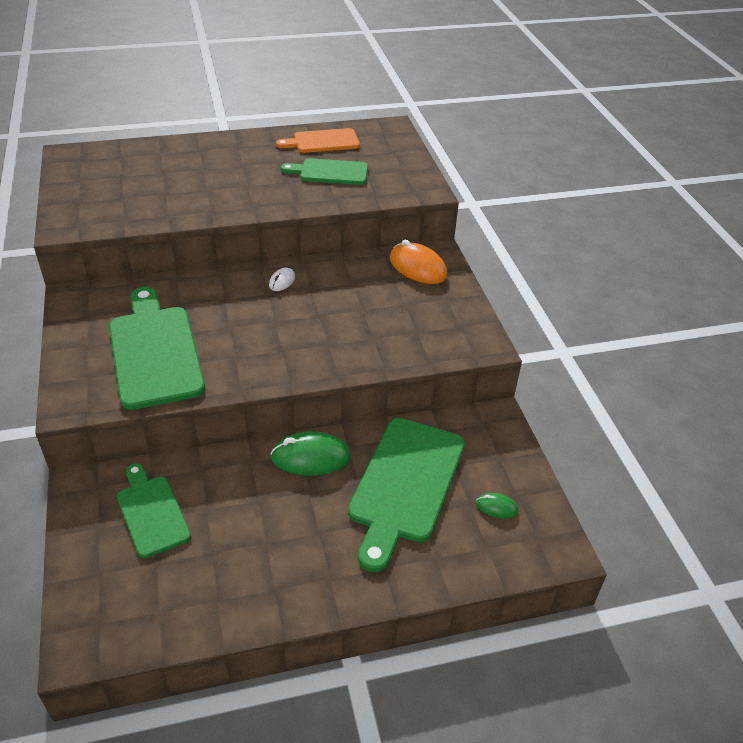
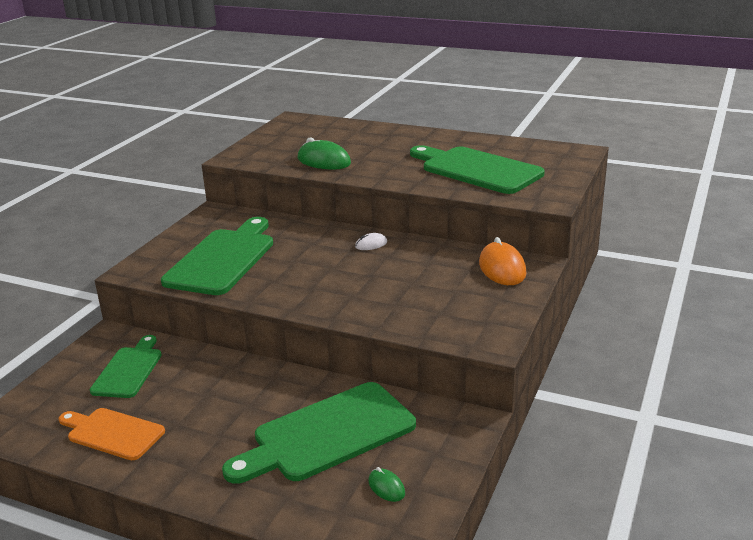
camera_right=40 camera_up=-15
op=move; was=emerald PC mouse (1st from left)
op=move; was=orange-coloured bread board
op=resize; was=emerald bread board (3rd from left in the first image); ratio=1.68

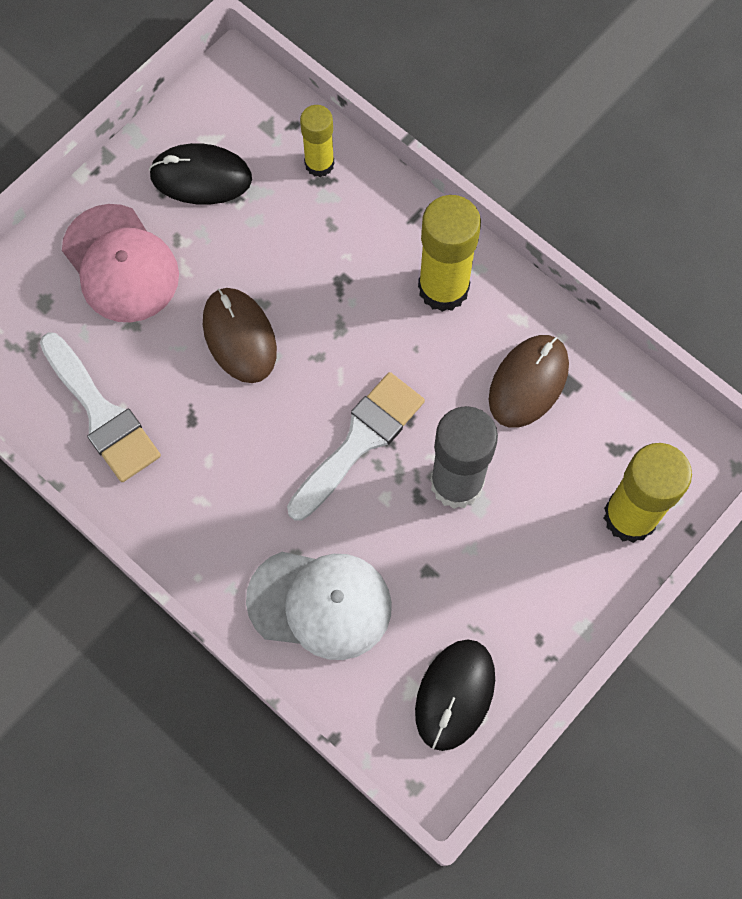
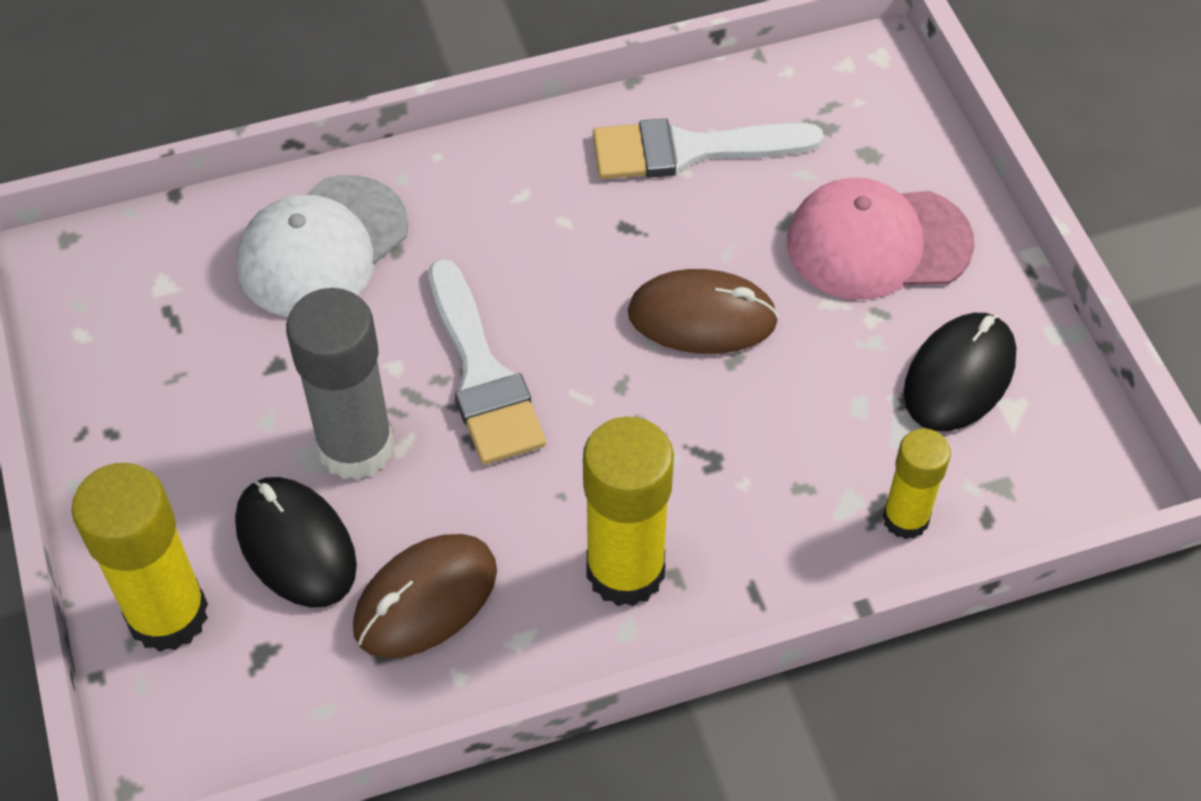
camera_right=120 camera_up=-15
op=move; was=jet-black PC mouse (2nd from left in the first image); now=jet-black PC mouse (1st from left)
op=rotate; was=russet PC mouse (2nd from left in the first image); clockwise=75

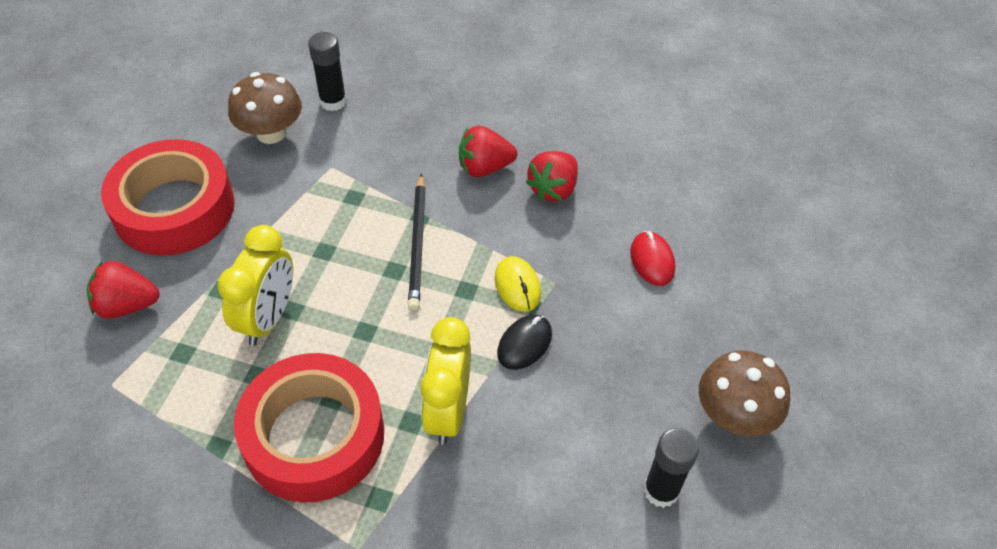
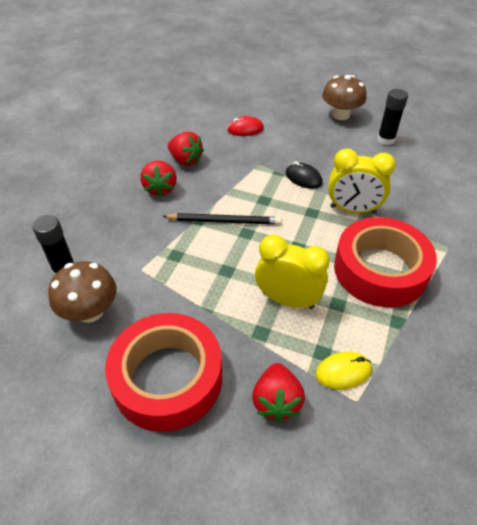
camera_right=-85 camera_up=-5
op=move; was=yellow PC mouse

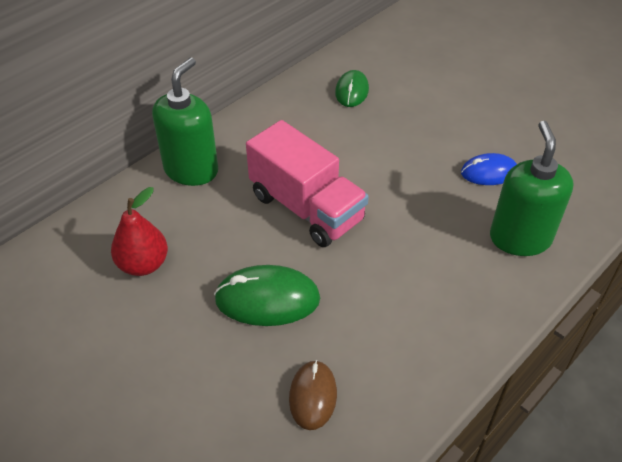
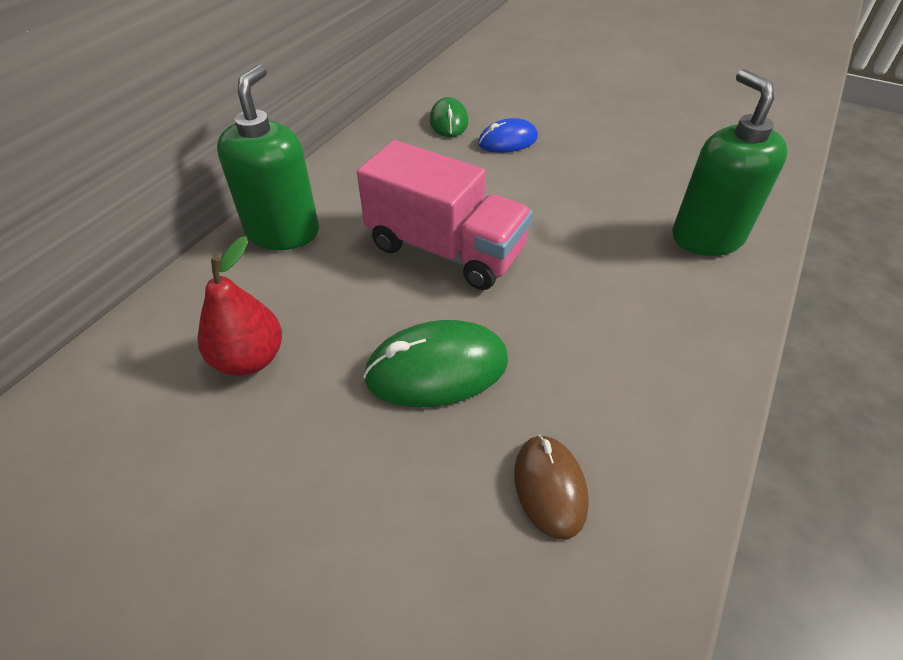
camera_right=-15 camera_up=0
op=move; was=cobalt PC mouse

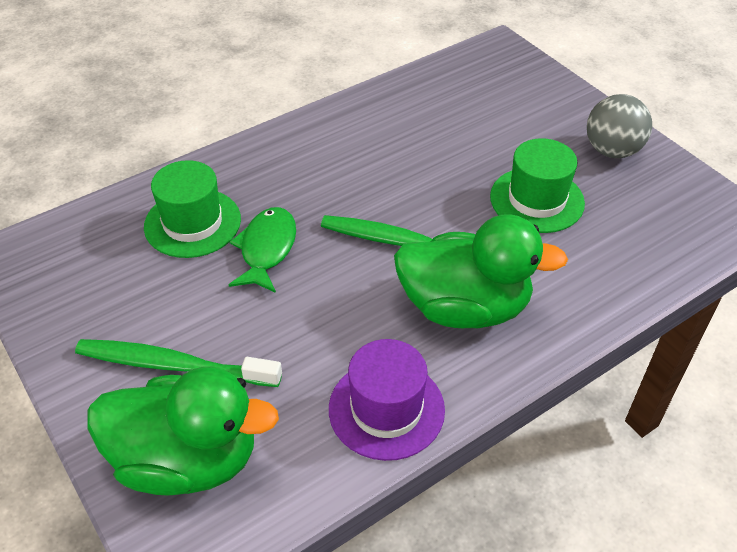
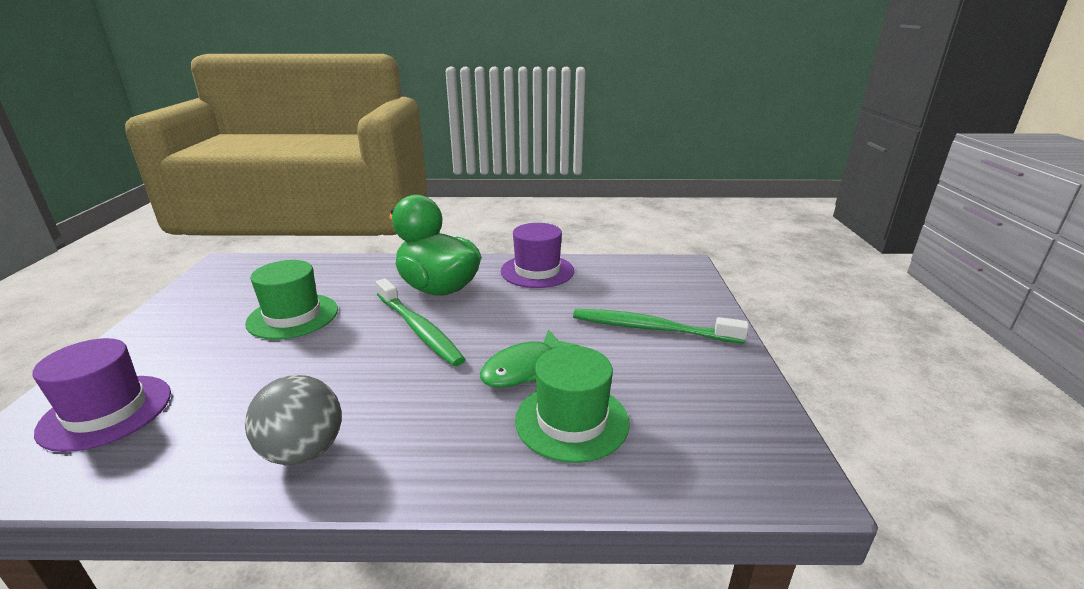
camera_right=-145 camera_up=-20
op=delete; was=emerald toy duck (1st from left)
op=insert; now=violet top hat (1st from left)
op=move; was=gray ball
op=rotate; was=emerald toothbrush (1st from left in the first image); clockwise=150

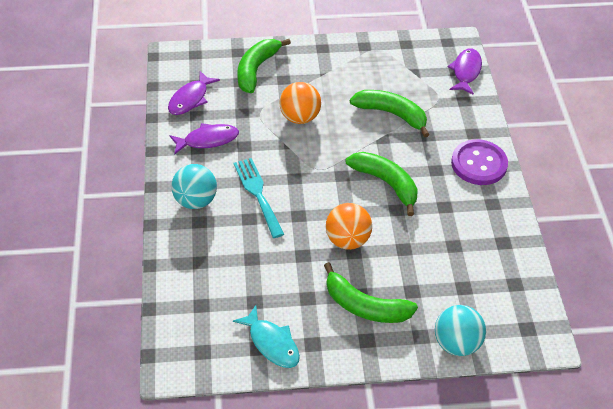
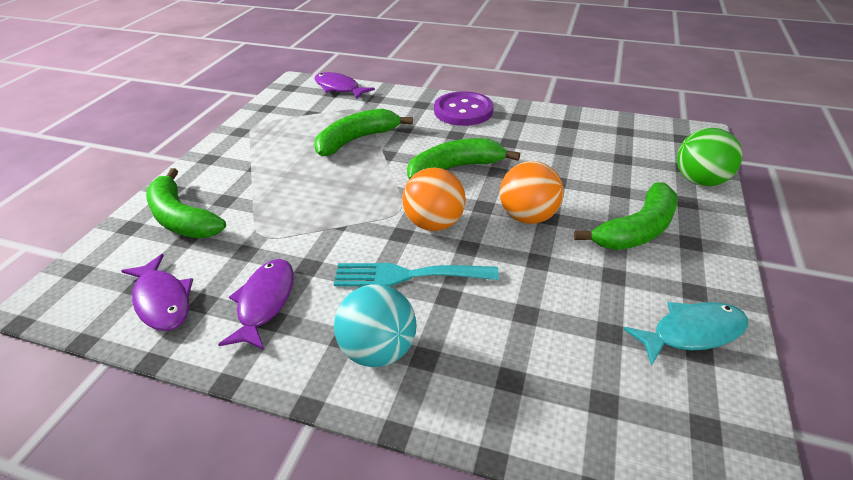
camera_right=-65 camera_up=-10
op=move; was=orange-coloured ball (1st from left)
op=recolor; was=turquoise ball (2nd from left); now=emerald ball

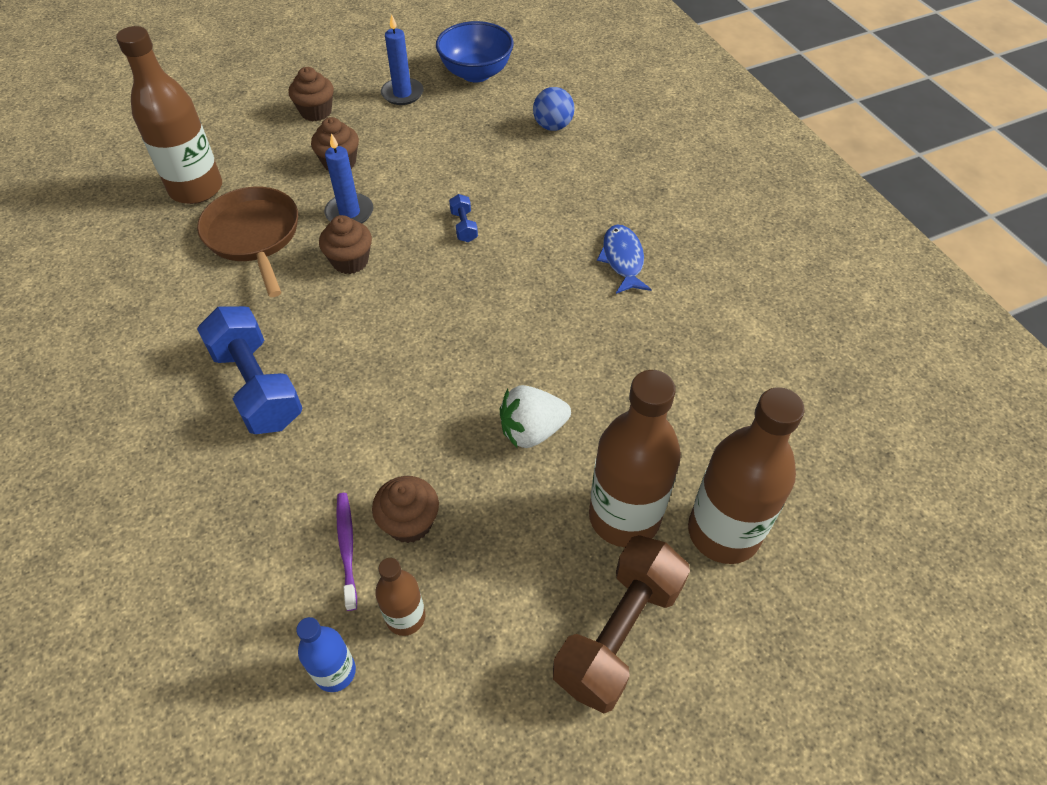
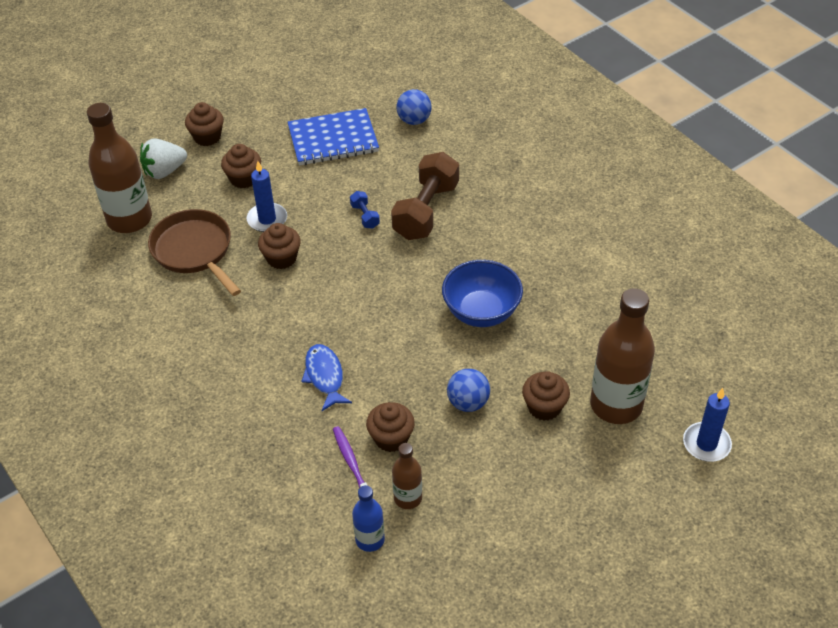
camera_right=-10 camera_up=-5
op=delete; was=cobalt hand weight (1st from left)
op=insert; now=cobalt notepad
op=insert; now=cobalt ball (2nd from left)
op=move; was=cobalt wax candle (2nd from left)
op=move; was=cobalt bowl
op=move; was=snow-white strawberry
op=move; was=russet hand weight
op=move; was=cobalt fish figure
op=replace; was=russet flask (3rd from left); now=russet muffin (5th from left)

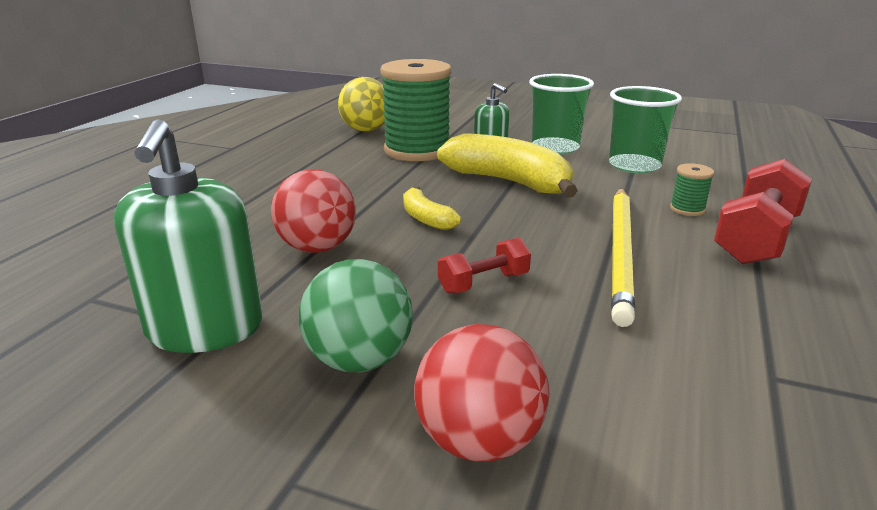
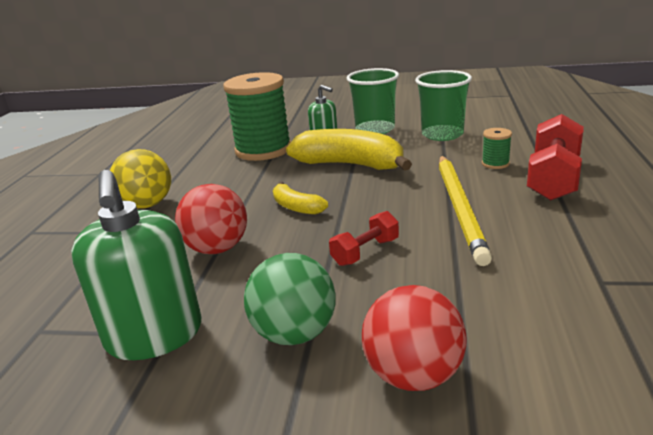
camera_right=-10 camera_up=0
op=move; was=yellow ball

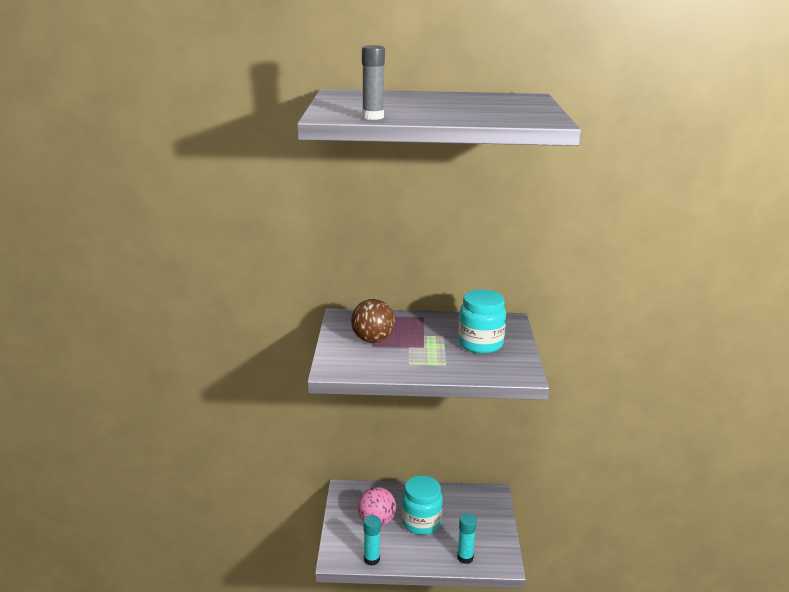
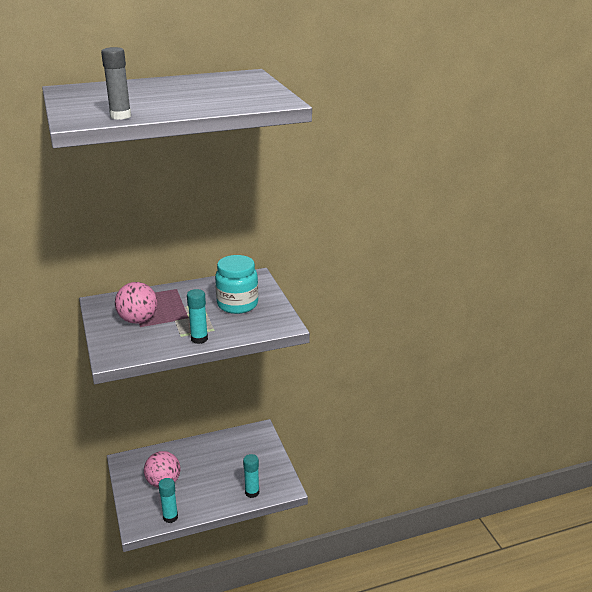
camera_right=-20 camera_up=5
op=delete; was=turquoise jam jar (1st from left)
op=insert; now=turquoise glue (2nd from left)
op=recolor; was=russet ball; now=rose-pink ball (1st from left)

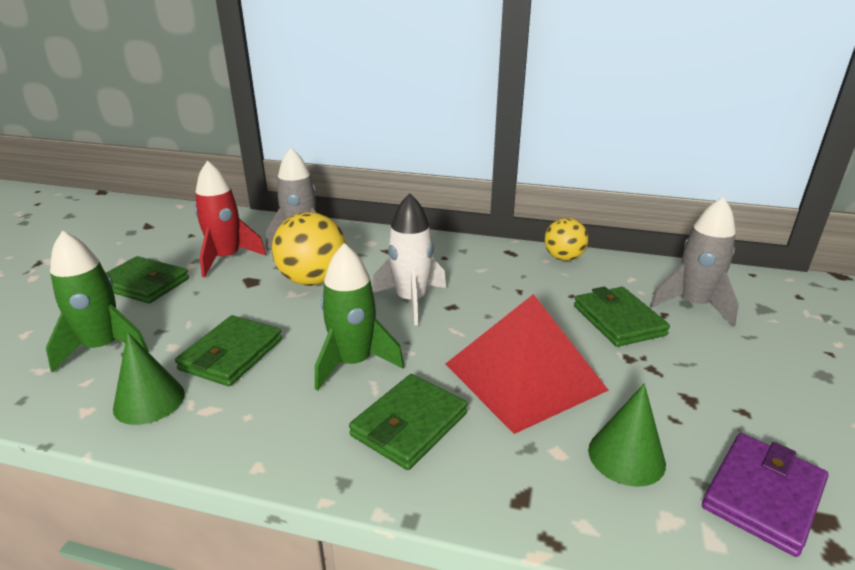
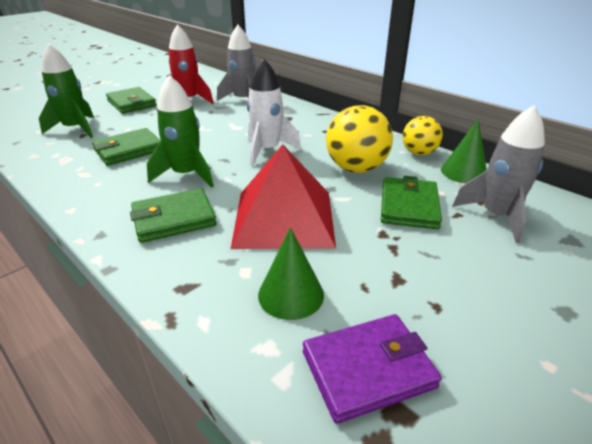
camera_right=30 camera_up=5
op=move; was=emerald cone shape (1st from left in the first image); now=emerald cone shape (2nd from left)
op=move; was=yellow ball (1st from left)

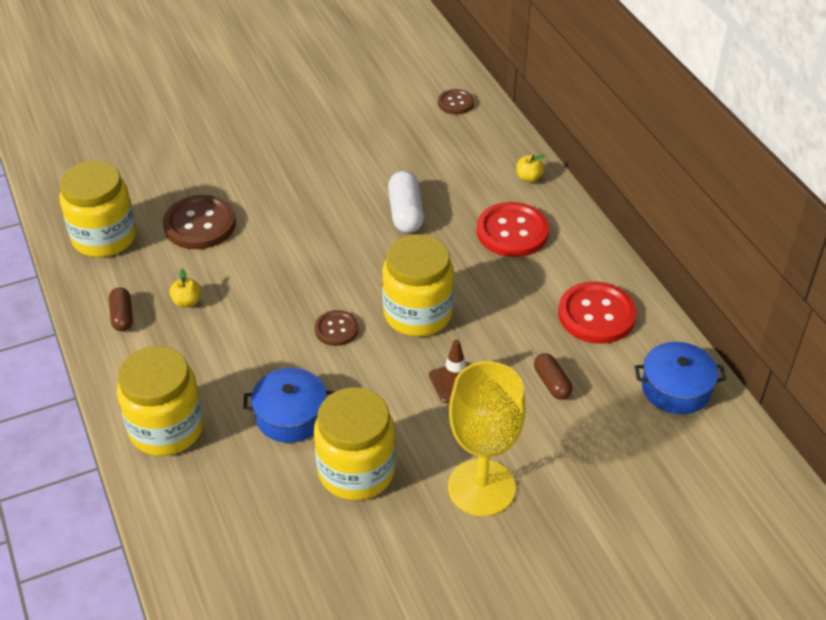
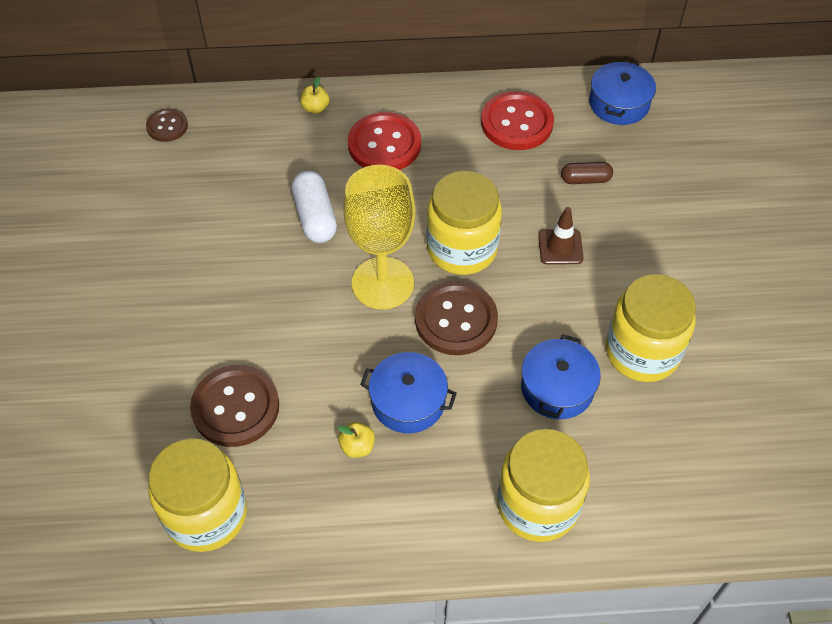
camera_right=-70 camera_up=10
op=delete; was=russet pill (1st from left)
op=insert; now=cobalt pot (1st from left)
op=move; was=yellow chalice
op=rotate; was=snow-white pill; clockwise=60
op=resize; was=russet shirt button (2nd from left in the first image); ratio=1.77

